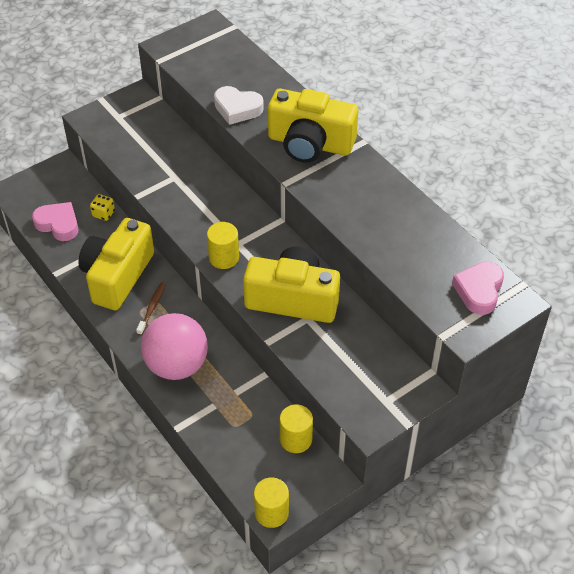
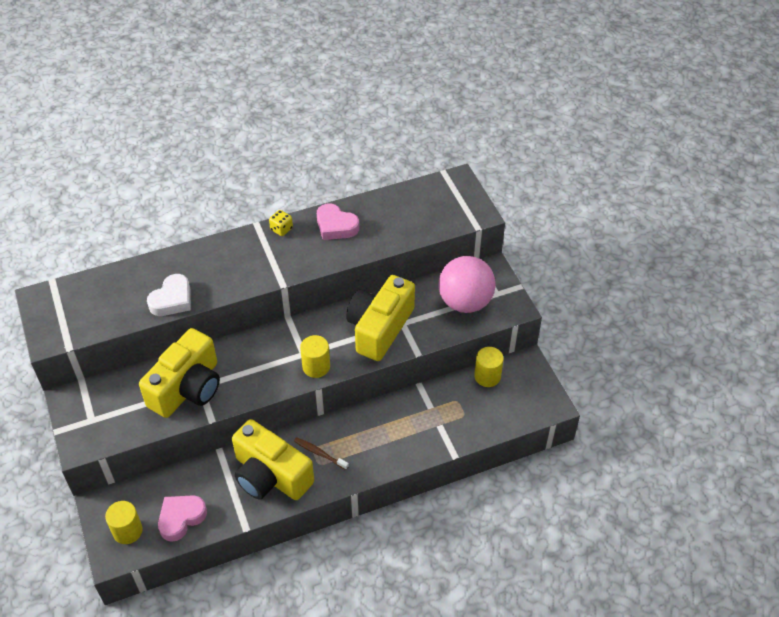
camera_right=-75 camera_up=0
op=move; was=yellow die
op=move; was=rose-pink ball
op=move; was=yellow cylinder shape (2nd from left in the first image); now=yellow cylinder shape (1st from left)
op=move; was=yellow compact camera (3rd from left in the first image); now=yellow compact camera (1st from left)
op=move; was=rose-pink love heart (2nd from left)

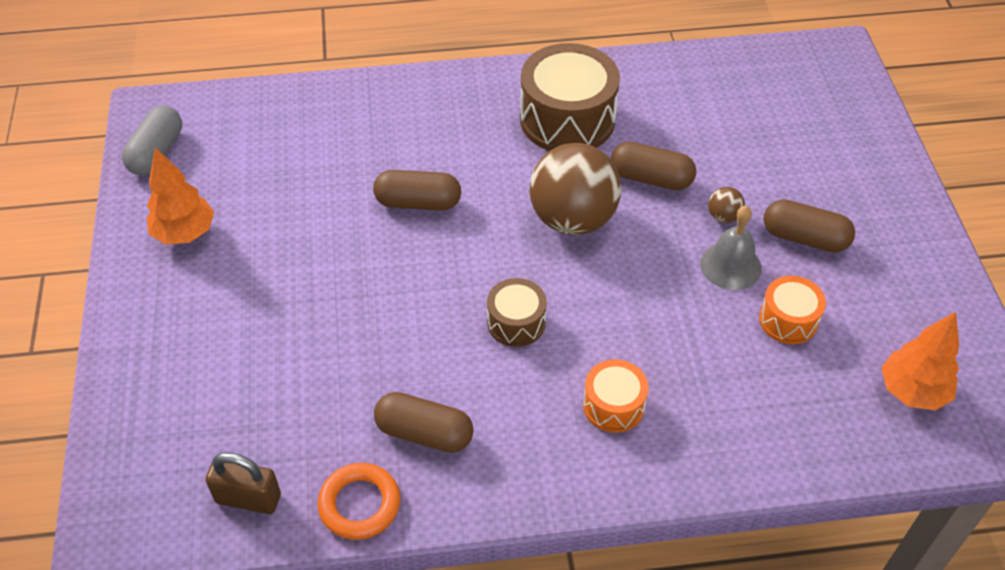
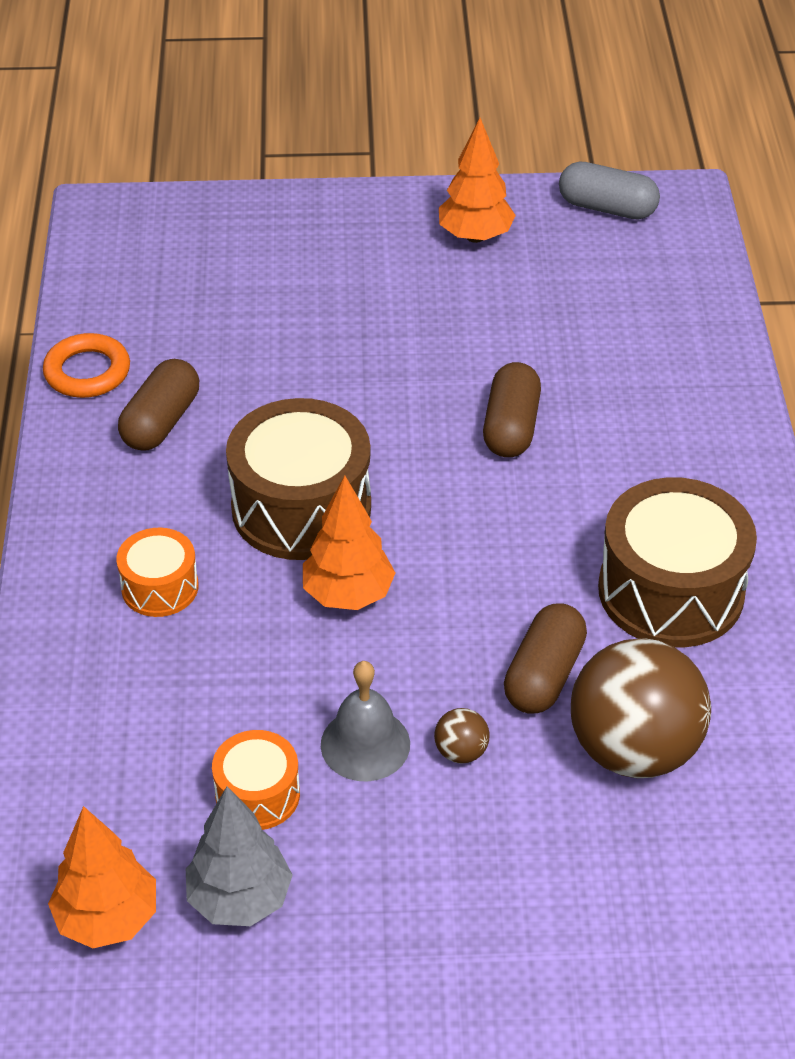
camera_right=95 camera_up=-5
op=delete; was=russet padlock
op=delete; was=russet pill (4th from left)
op=insert; now=gray tree
op=insert; now=orange-coloured tree (2nd from left)
op=move; was=russet ball (1st from left in the first image); now=russet ball (2nd from left)
op=resize; was=russet snare drum (1st from left); ratio=1.89

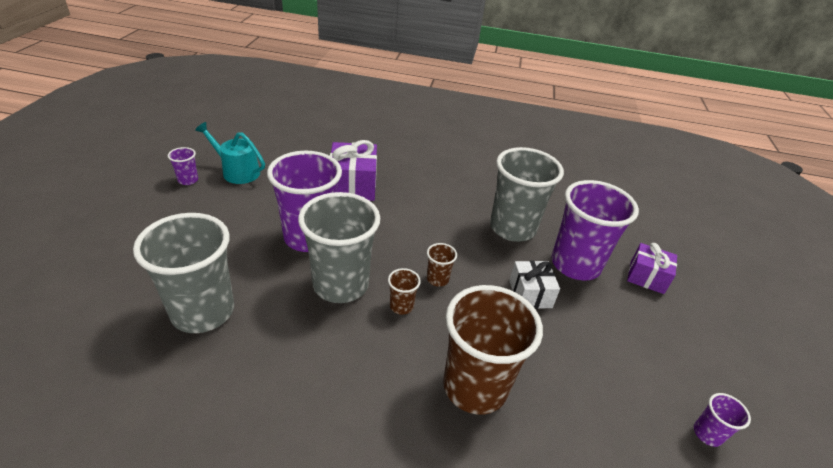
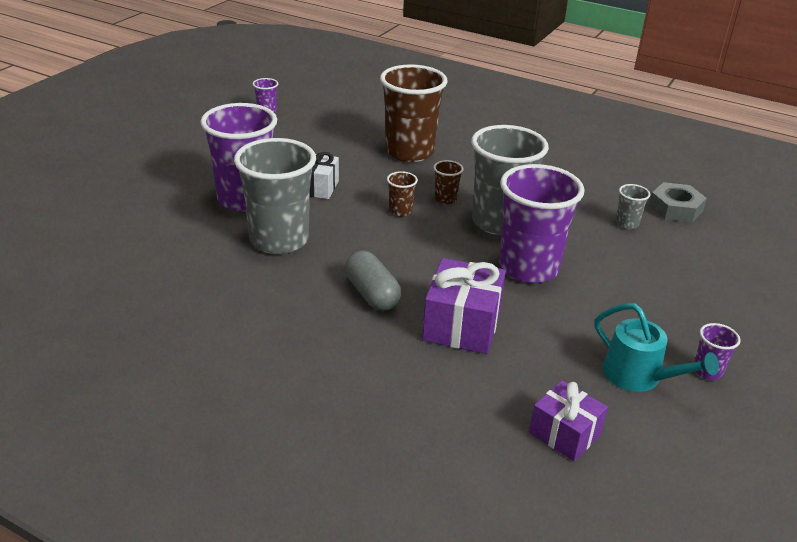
camera_right=-160 camera_up=-5
op=insert; now=gray pill
op=insert; now=gray nut
op=move; was=violet gift (2nd from left)
op=resize; was=gray tumbler (1st from left in the first image); ratio=0.42

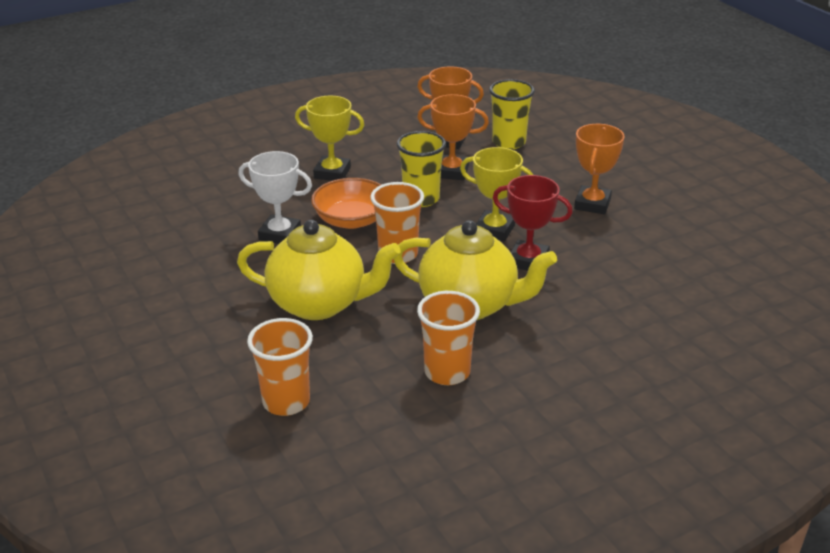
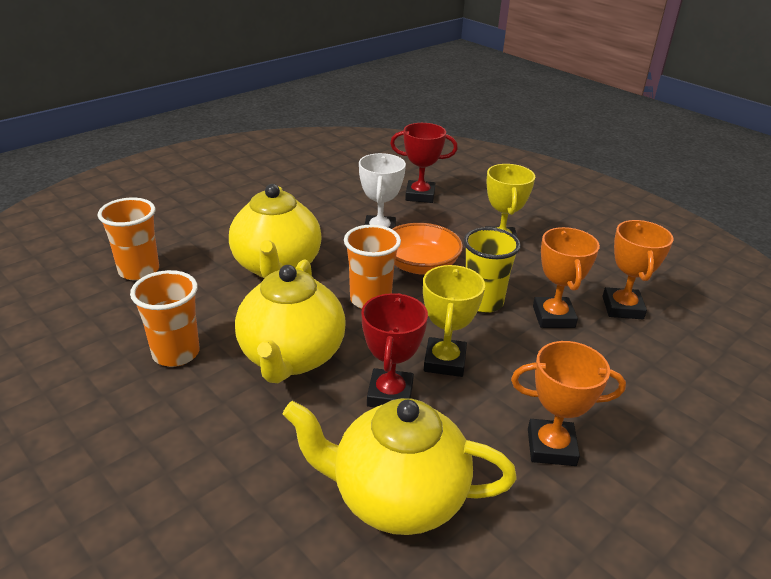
camera_right=75 camera_up=0
op=delete; was=yellow tumbler (2nd from left)
op=insert; now=yellow china teapot (3rd from left)
op=insert; now=red prize cup (2nd from left)

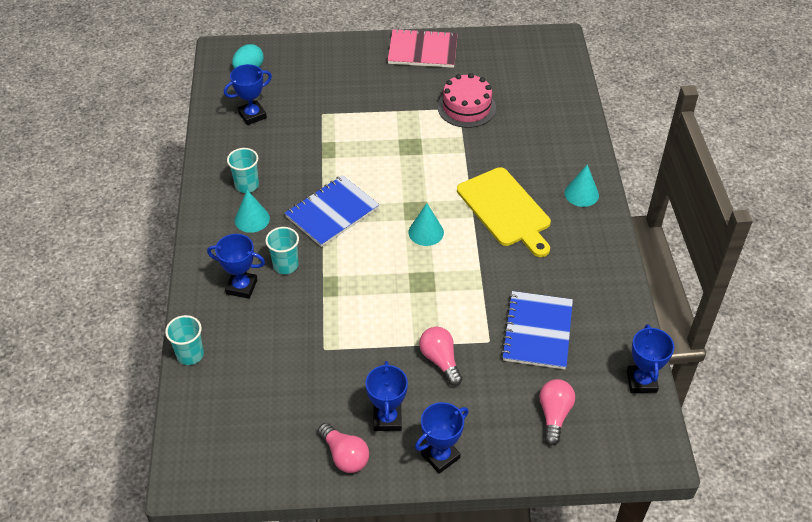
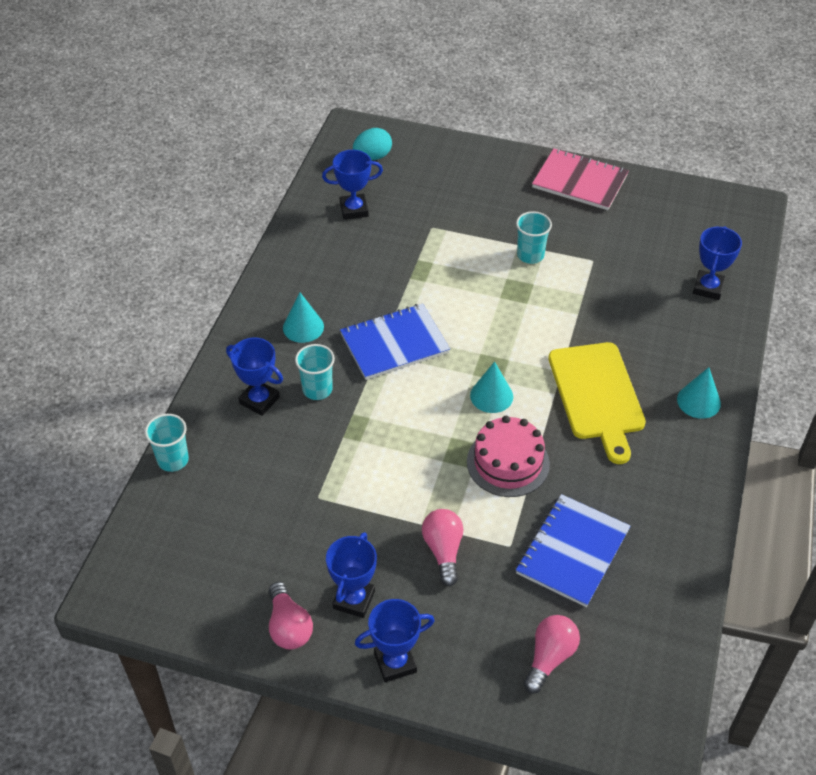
camera_right=20 camera_up=0
op=move; was=turquoise tumbler (2nd from left in the first image); now=turquoise tumbler (3rd from left)
op=move; was=rose-pink layer cake
op=move; was=cobalt prize cup (5th from left)

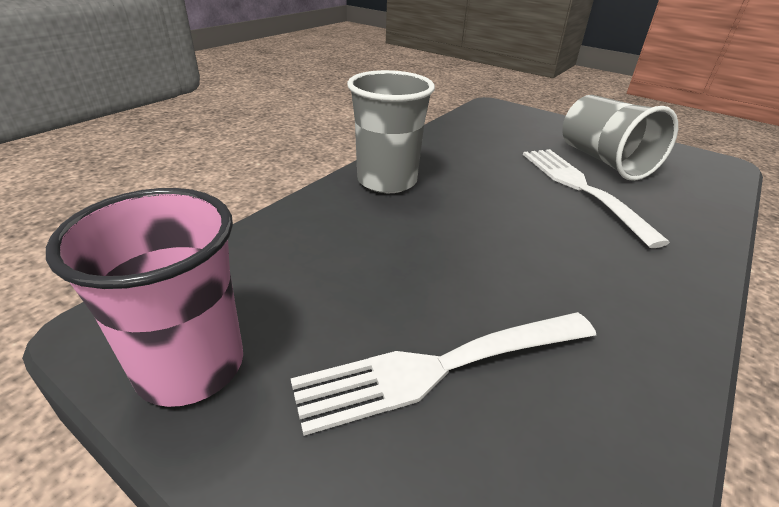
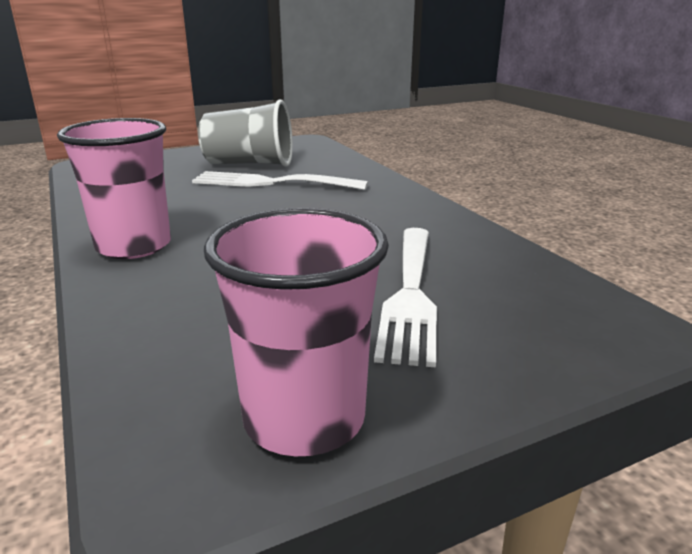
camera_right=-60 camera_up=-10
op=recolor; was=gray tumbler (1st from left); now=rose-pink tumbler (1st from left)

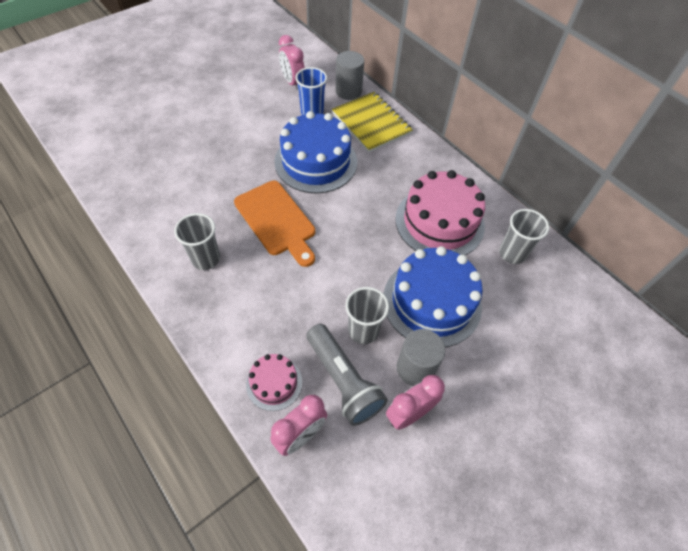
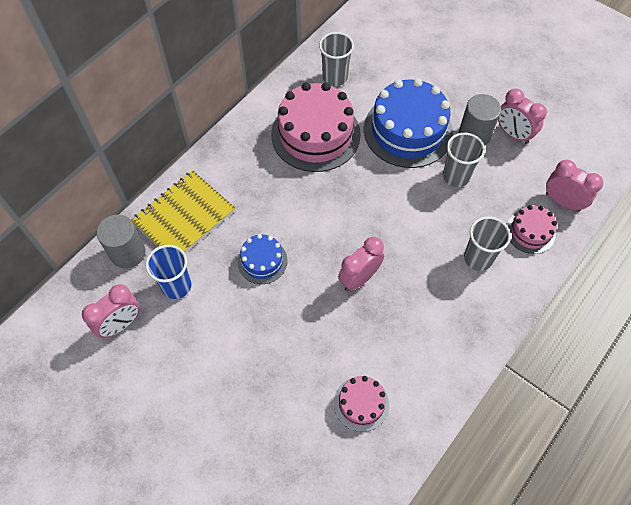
camera_right=-100 camera_up=5
op=delete; was=gray pocket torch
op=insert; now=rose-pink layer cake (2nd from left)
op=move; was=gray tumbler (1st from left in the first image); now=gray tumbler (3rd from left)
op=replace; was=orange-coloured bread board; now=rose-pink clock (2nd from left)
op=resize; was=cobalt layer cake (1st from left); ratio=0.51

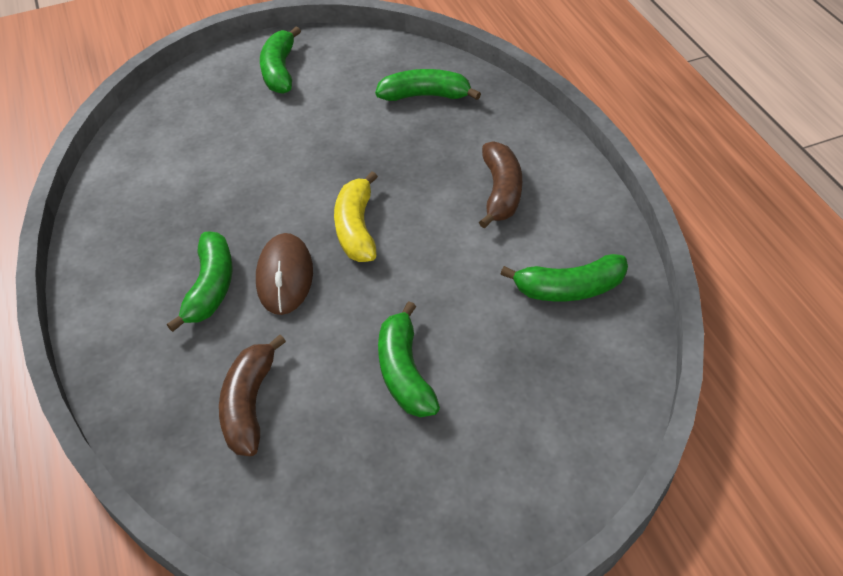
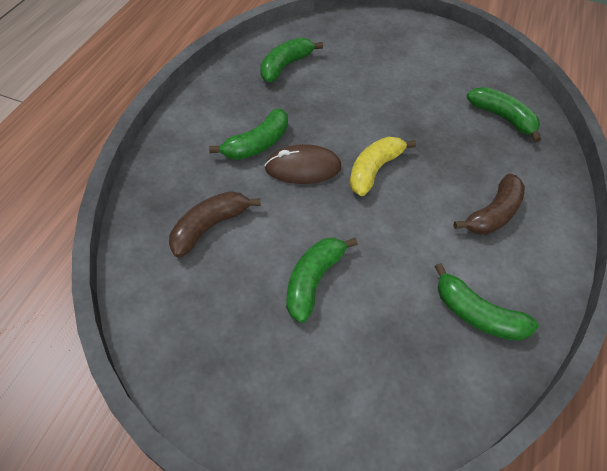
camera_right=35 camera_up=5
op=move; was=emerald banana fruit (2nd from left)
op=rotate; was=russet PC mouse; clockwise=45

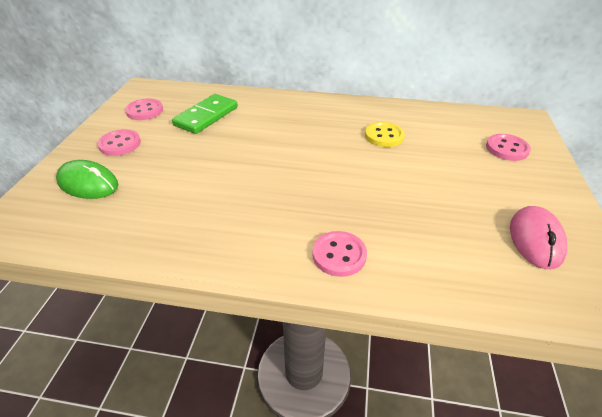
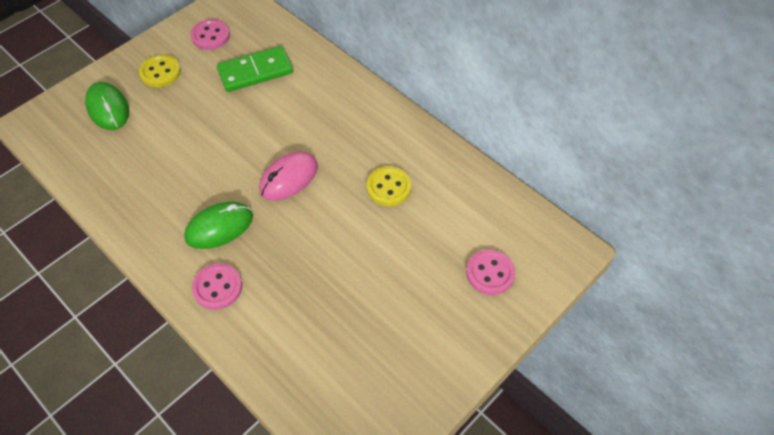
camera_right=35 camera_up=15
op=insert; now=emerald PC mouse (2nd from left)
op=move; was=rose-pink PC mouse
op=recolor; was=rose-pink shirt button (1st from left); now=yellow shirt button (1st from left)

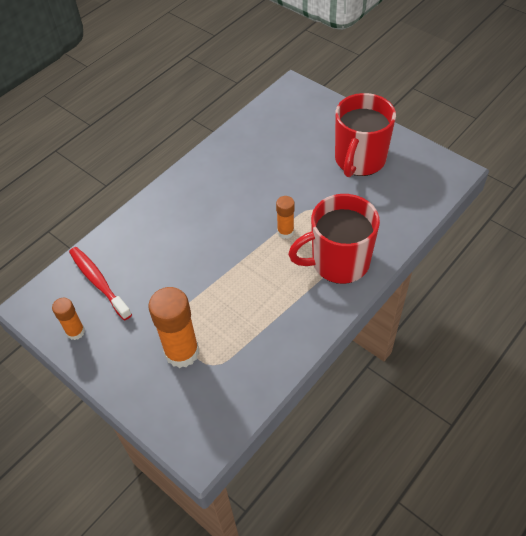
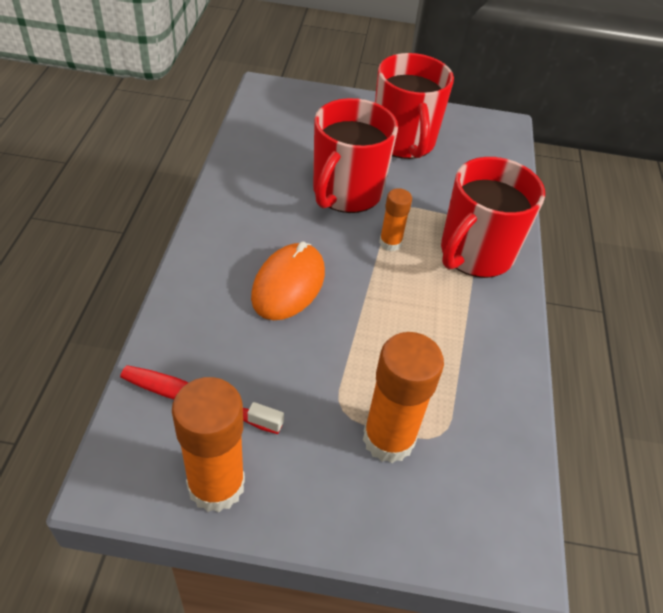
camera_right=-40 camera_up=-5
op=insert; now=orange-coloured PC mouse
op=insert; now=red tea mug (1st from left)
op=resize; was=orange-coloured glue (1st from left); ratio=1.82

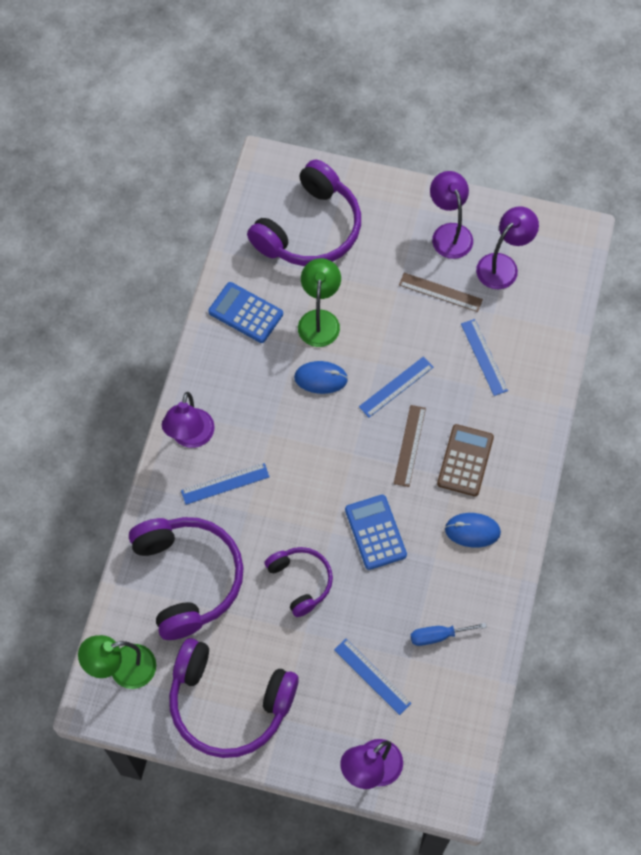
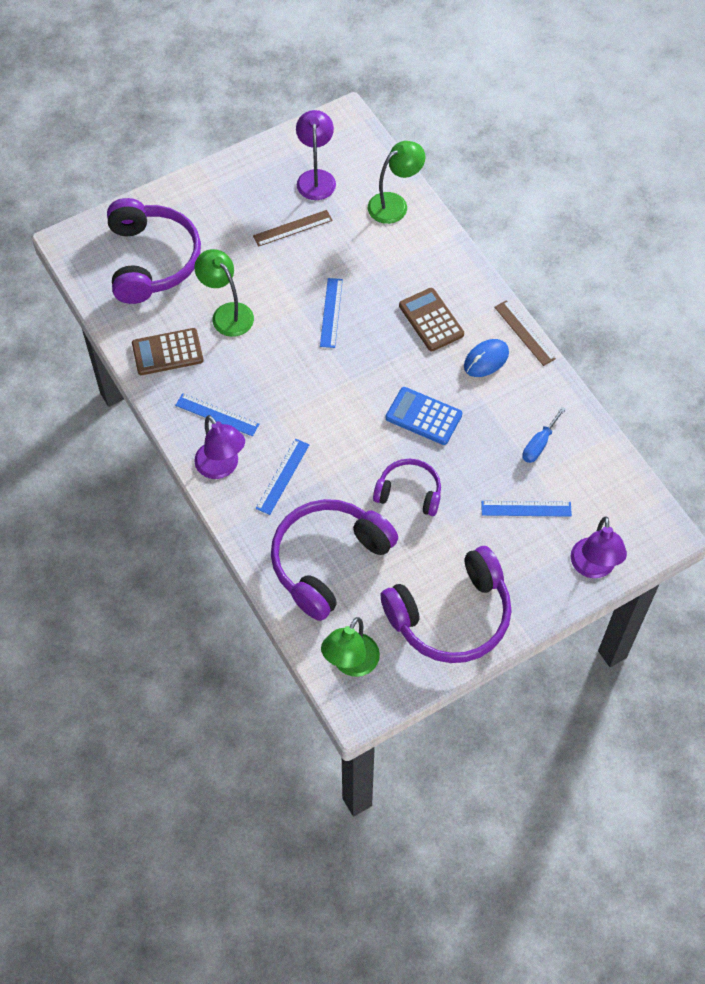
camera_right=-45 camera_up=-5
op=delete; was=cobalt PC mouse (1st from left)
op=delete; was=violet reading lamp (3rd from left)
op=insert; now=emerald reading lamp (3rd from left)
op=move; was=russet ruler (1st from left in the first image); now=russet ruler (2nd from left)
op=move; was=cobalt ruler (4th from left in the first image); now=cobalt ruler (1st from left)
op=recolor; was=cobalt adding machine (1st from left); now=russet adding machine (1st from left)
op=rotate; was=violet headset (1st from left in the first image); clockwise=-75

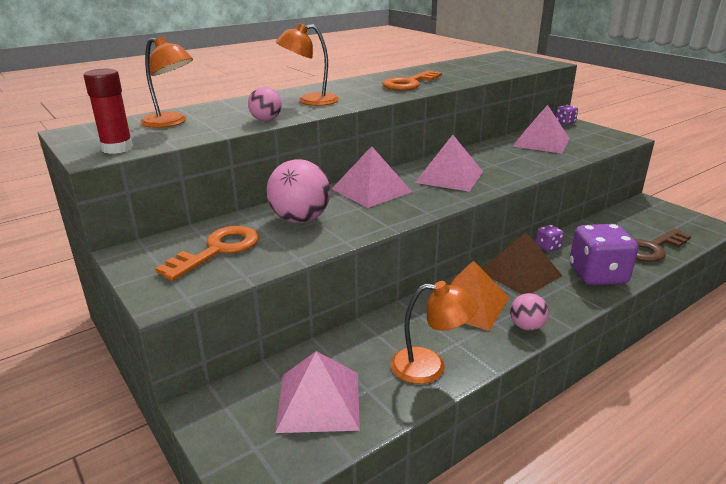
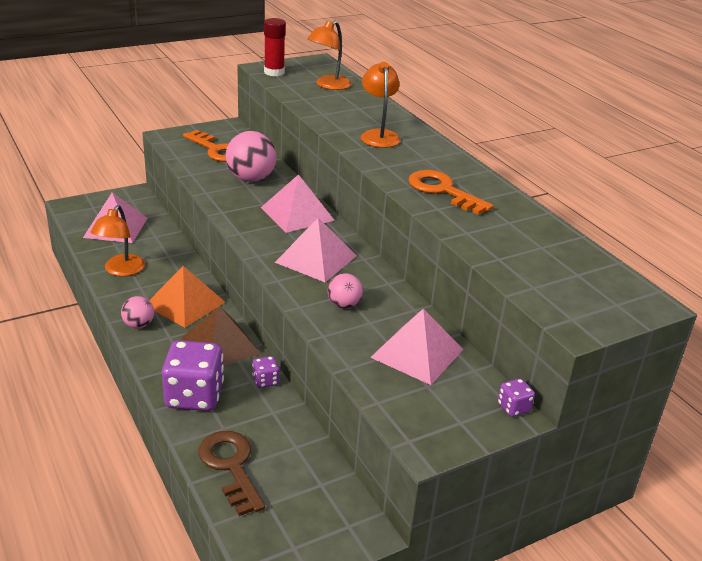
camera_right=95 camera_up=5
op=move; was=rose-pink ball (1st from left in the first image); now=rose-pink ball (3rd from left)

